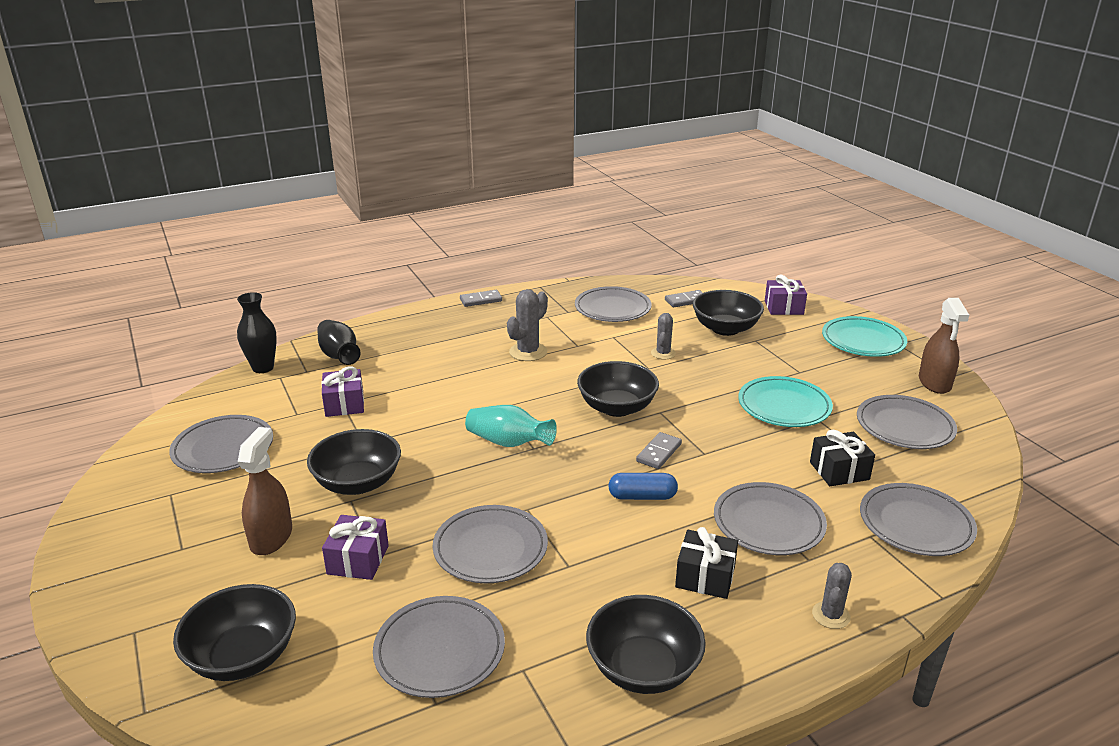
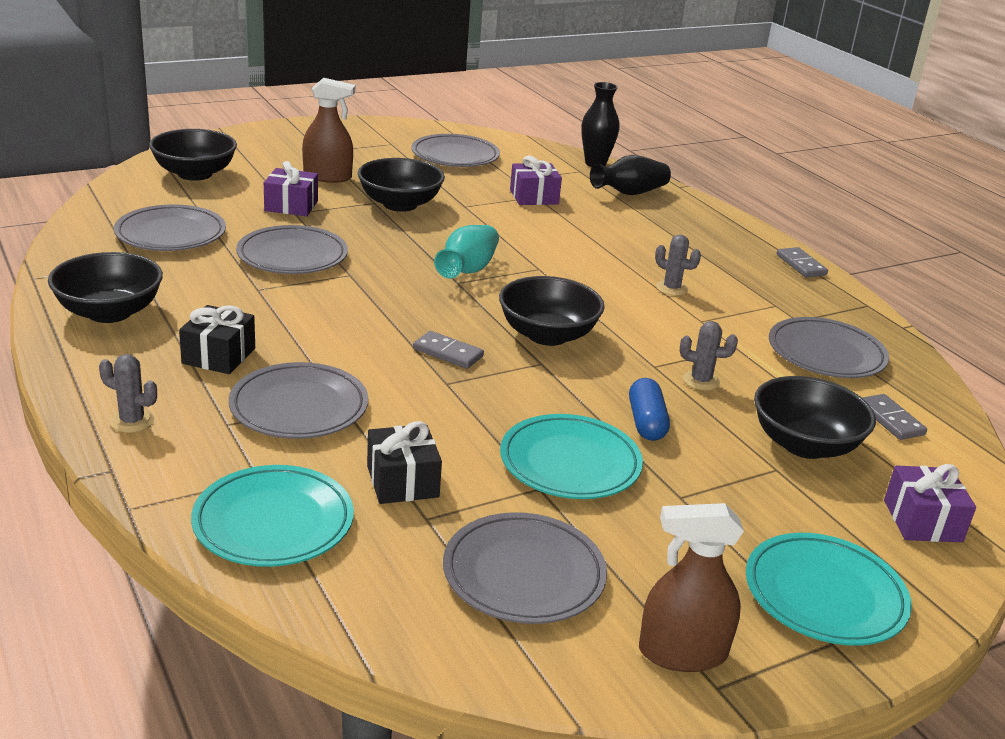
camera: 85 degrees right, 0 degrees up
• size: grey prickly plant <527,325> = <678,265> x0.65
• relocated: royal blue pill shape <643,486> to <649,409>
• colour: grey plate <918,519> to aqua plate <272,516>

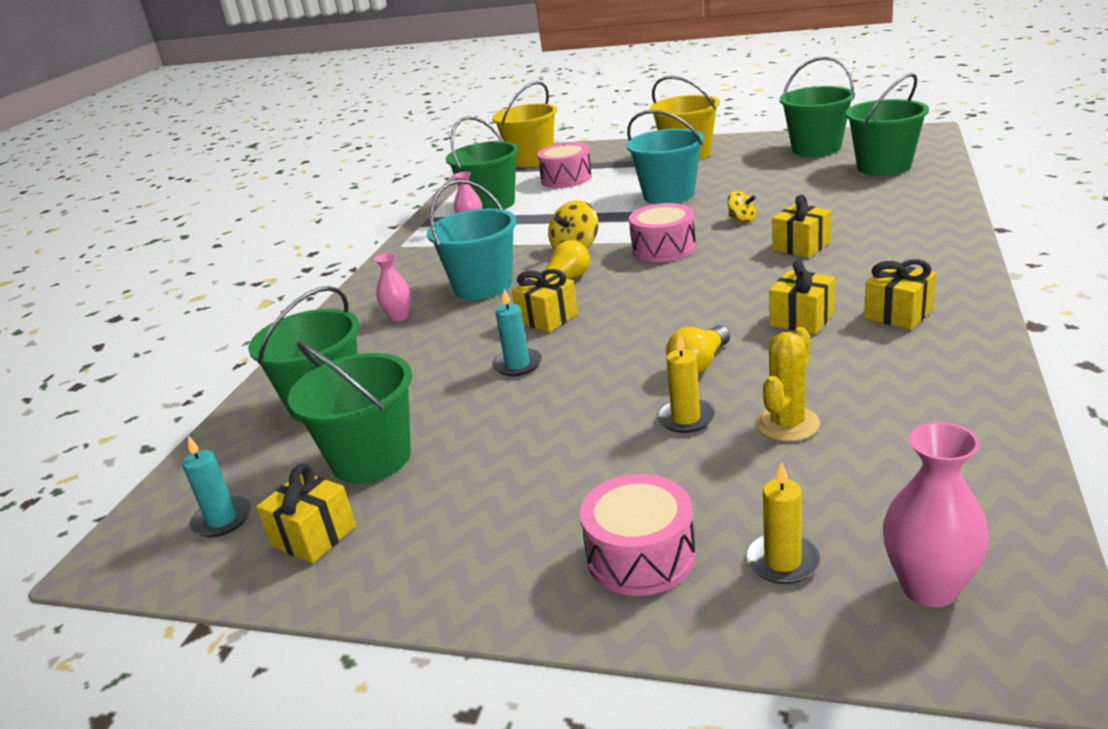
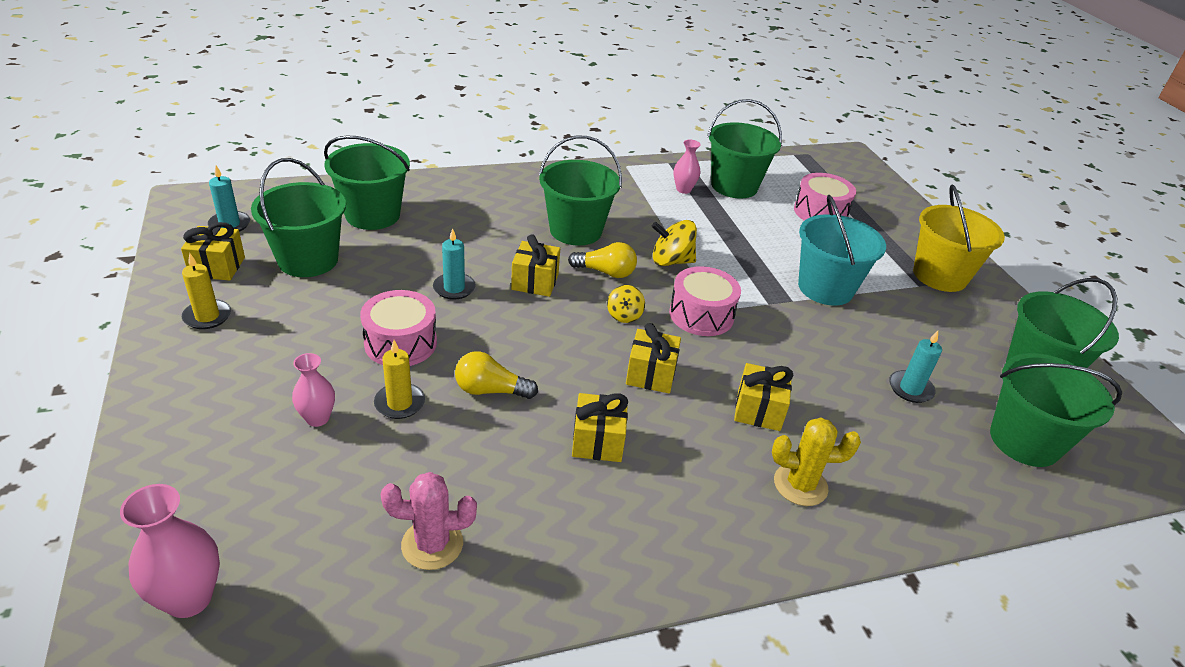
camera: 50 degrees right, 10 degrees up
• missing: golden pail <524,124>
• colour: aqua pail <472,240> to green pail <580,190>
• relocated: golden whirligig <742,206> to <626,304>
• relocated: rosy vase <392,287> to <313,390>
• relocated: golden present <900,294> to <653,358>
• relocated: golden prickly plant <788,384> to <816,462>
• relocated: golden wax candle <783,523> to <206,291>
• relocated: rosy drum <638,535> to <398,328>
• appeared: aqua wax candle <915,367>
• appeared: rosy prickly plant <429,521>

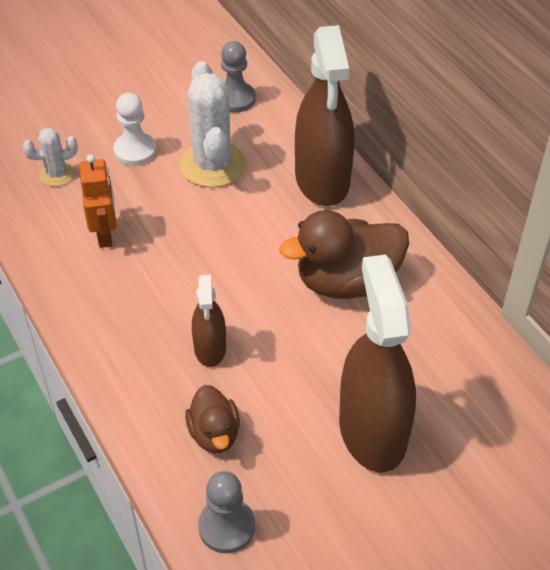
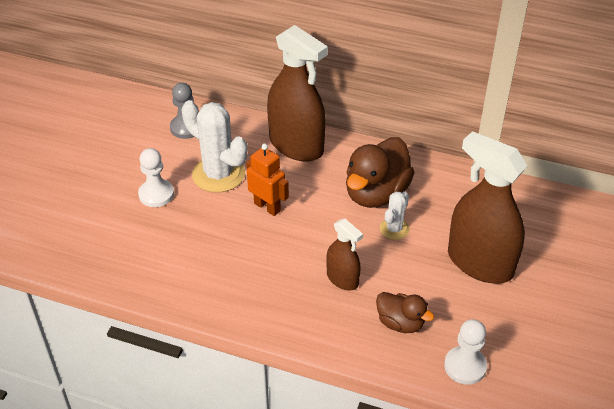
camera: 40 degrees left, 5 degrees down
• relocated: white prickly plant <50,157> to <395,216>
• relocated: bright orange robot figure <97,201> to <268,180>
• colour: grey game pawn <226,512> to white game pawn <465,352>

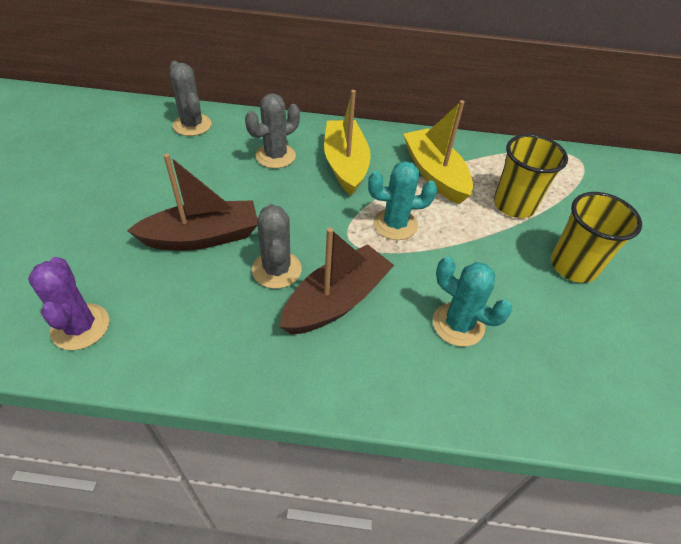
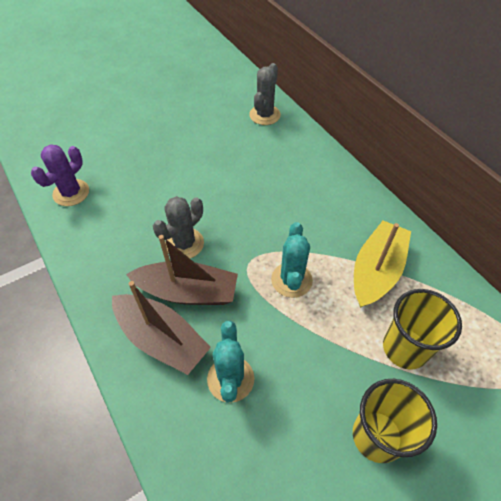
camera: 55 degrees right, 5 degrees up
• missing: golden sailboat <347,143>
• missing: grey prickly plant <272,130>
• relocated: brown sailboat <192,202> to <161,328>
• spun: aqua prickly plant <402,200> = <292,260> 45 degrees clockwise

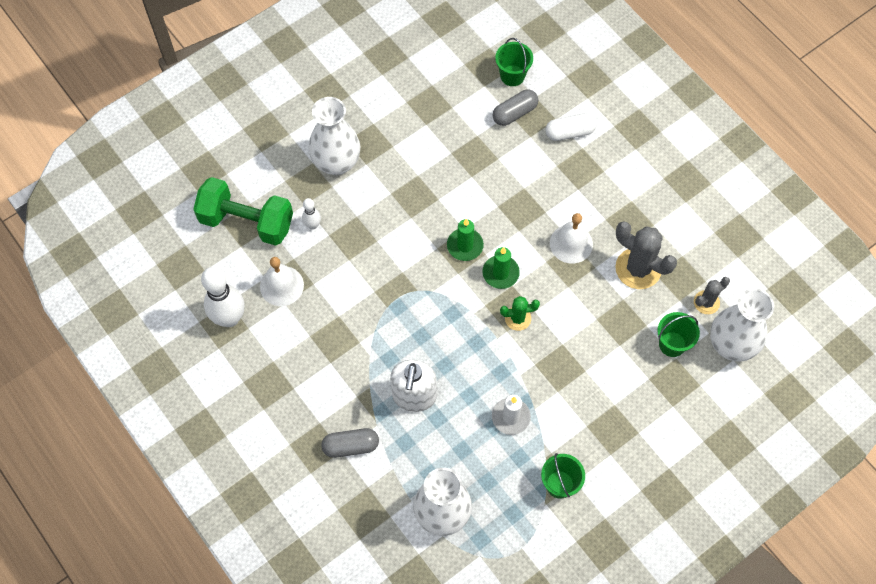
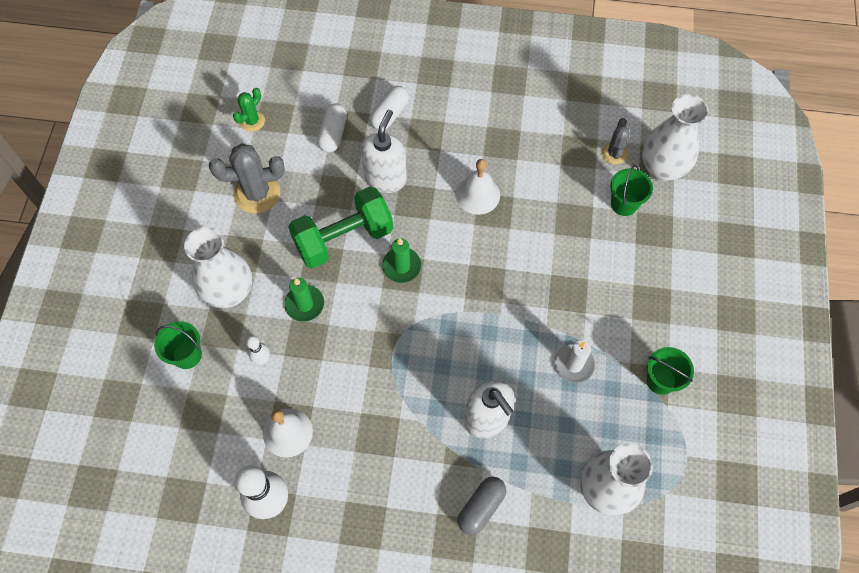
camera: 45 degrees left, 0 degrees up
• relocated: green pail <514,62> to <178,345>
• colour: grey pill shape <515,107> to white pill shape <332,127>
• relocated: green dumbbell <243,211> to <340,227>
• relocated: grey prickly plant <646,255> to <247,178>
• relocated: green wax candle <501,268> to <304,300>
• relocated: green prickly plant <520,313> to <249,110>
• appeared: white soap pump <384,151>

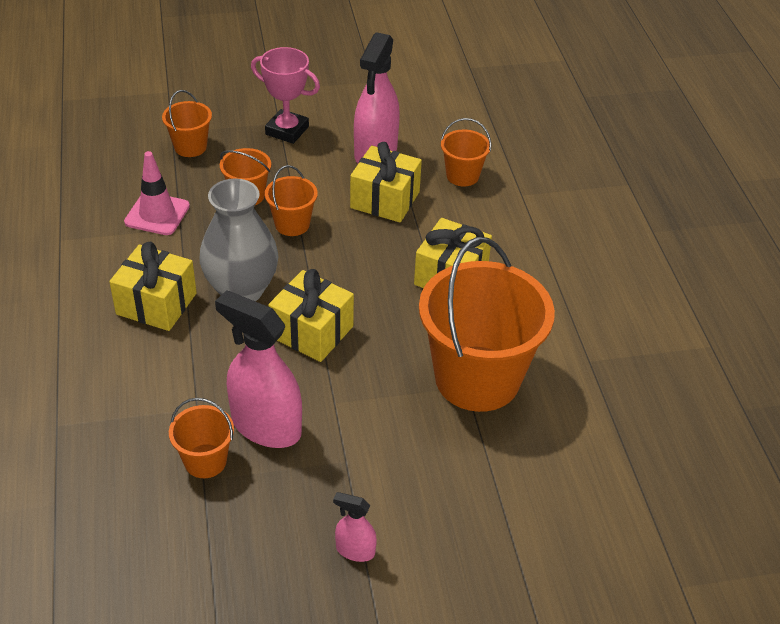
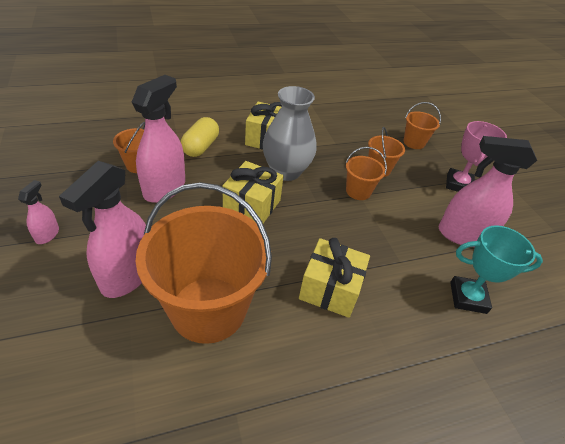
camera: 80 degrees right, 0 degrees up
• exchanged: bright orange pail <466,152> to aqua prize cup <496,269>
• missing: golden present <386,182>
• missing: rosy safety cone <157,193>
• appeared: golden pill shape <200,137>
• appeared: rosy spray bottle <102,229>

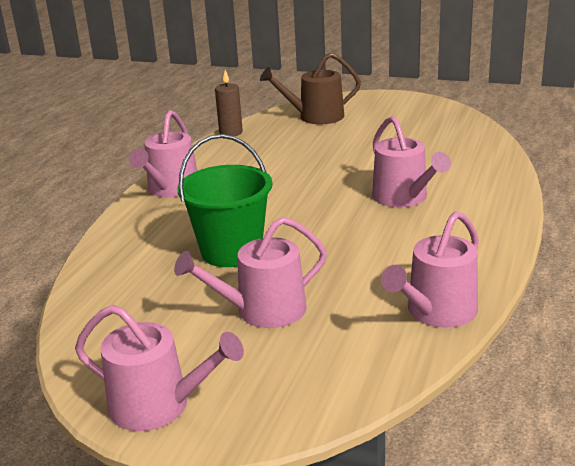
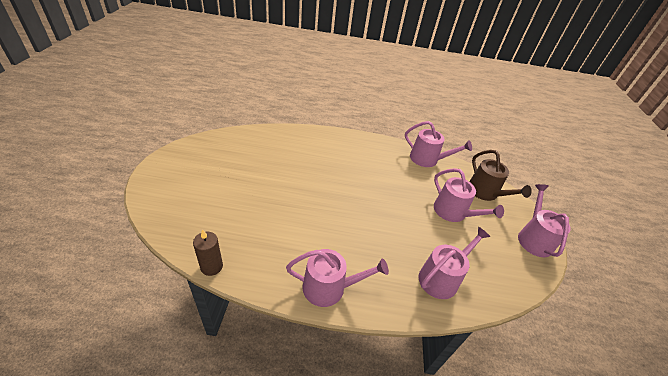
camera: 110 degrees left, 15 degrees up
• relocated: brown watering can <310,88> to <500,175>
• relocated: rosy watering can <411,161> to <454,263>
• missing: green pail <225,200>

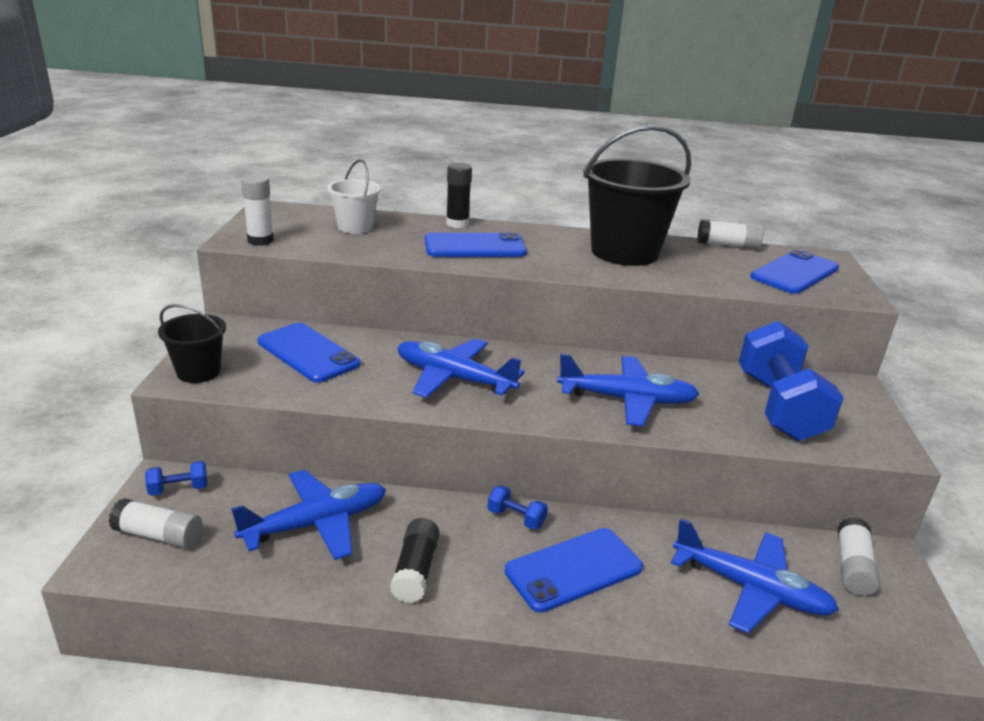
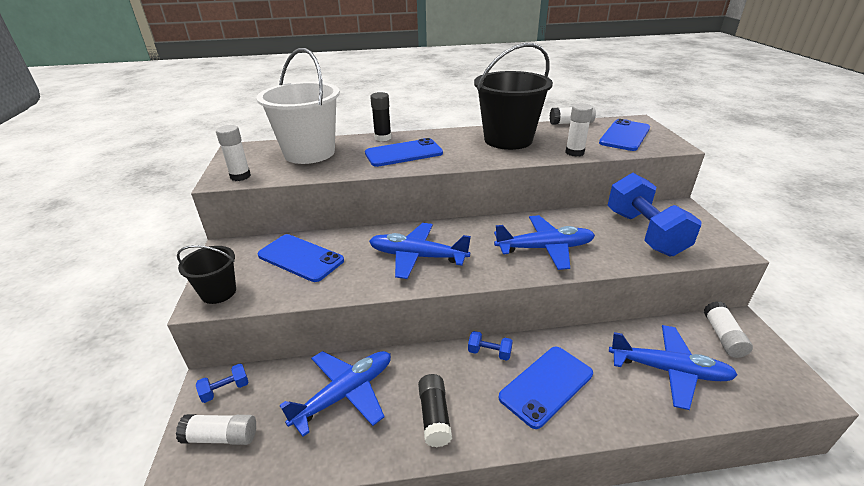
camera: 10 degrees left, 5 degrees up
• size: white pail <354,196> = <298,106> x1.91
• appeared: white stick of glue <579,130>

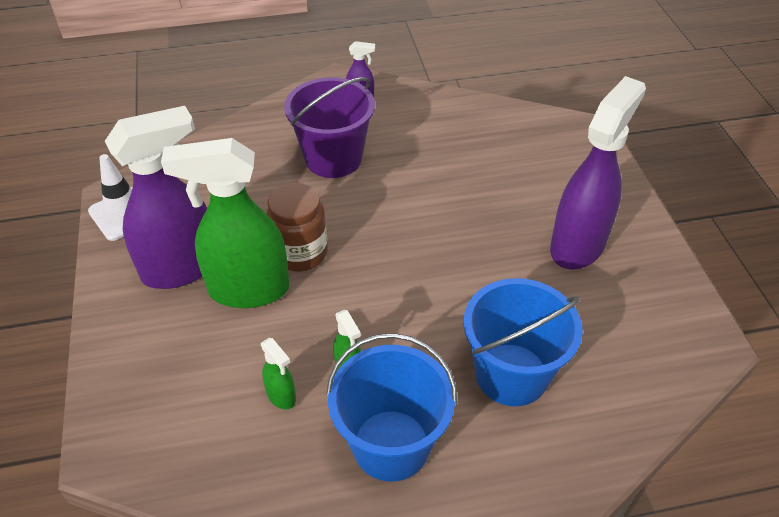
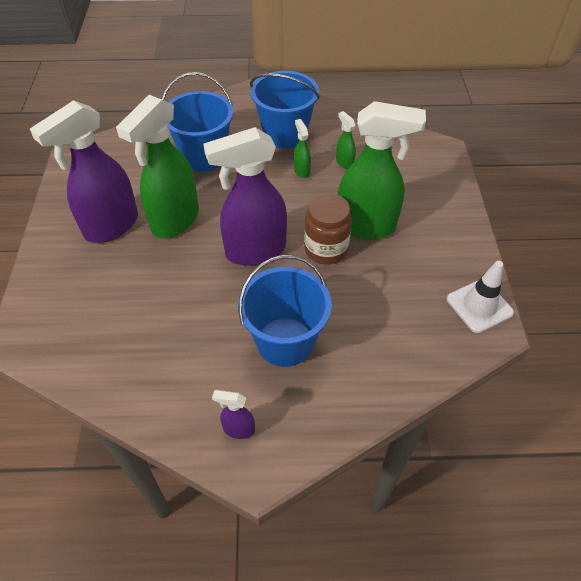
camera: 170 degrees left, 5 degrees up
• colour: violet pail <329,127> to royal blue pail <285,311>
• relocated: violet spray bottle <156,197> to <245,196>
• appeared: green spray bottle <157,166>

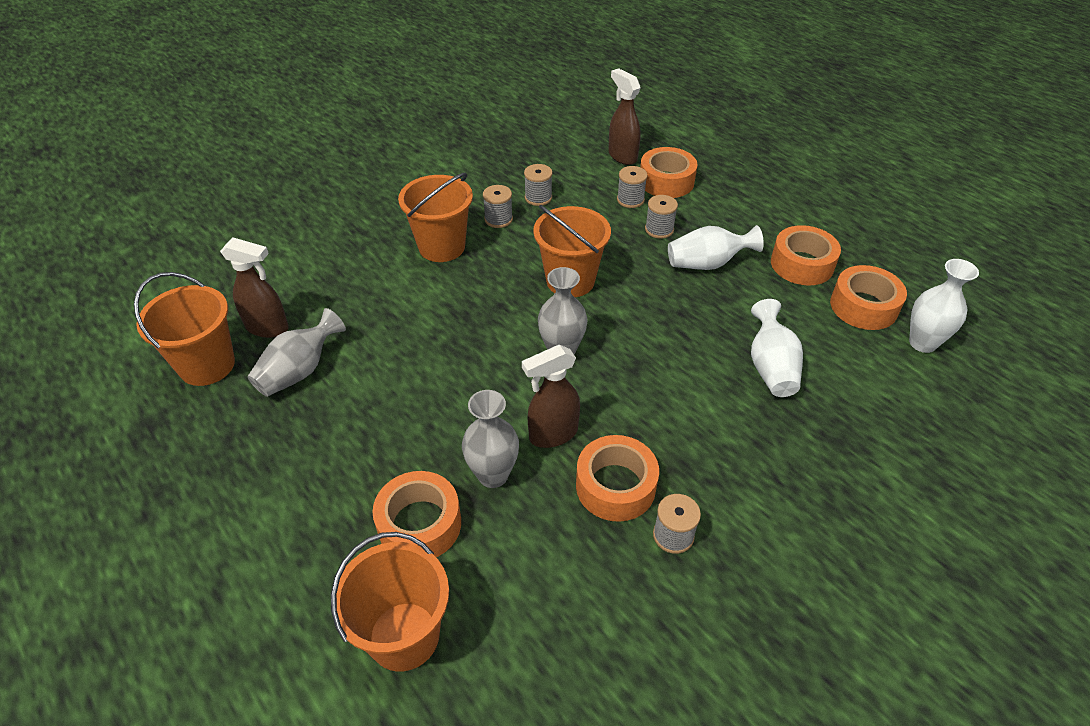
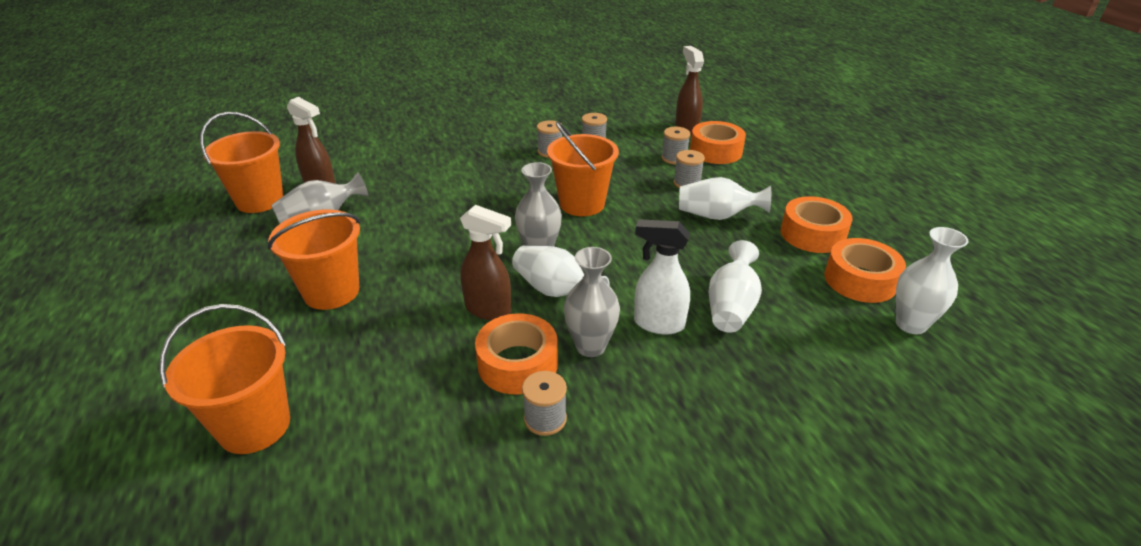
camera: 20 degrees right, 10 degrees down
• relocated: bright orange pail <435,217> to <314,259>
• spun: brown spray bottle <551,396> = <485,262> 150 degrees counterclockwise
• relocated: grey vase <490,439> to <592,302>
• missing: bright orange roll of tape <416,514>
• appeared: white spray bottle <662,277>
• appeared: white vase <561,271>

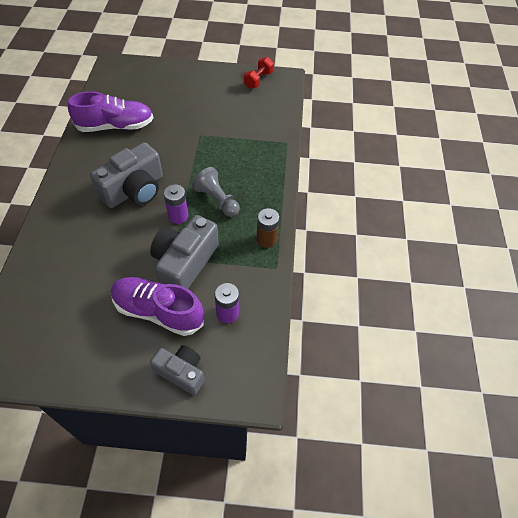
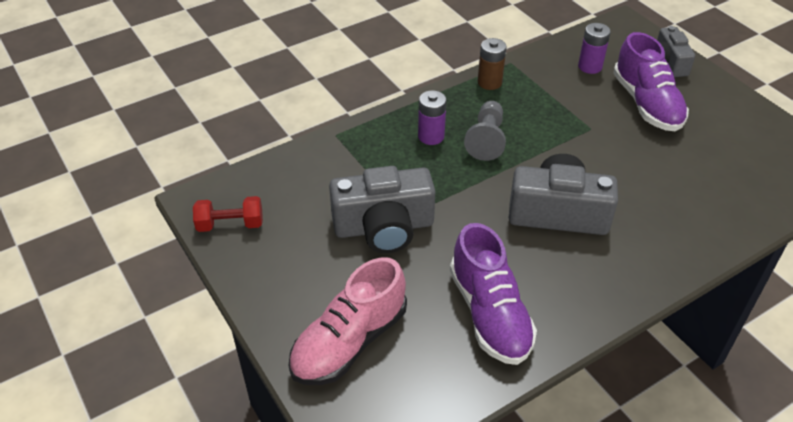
camera: 125 degrees left, 10 degrees down
• spun: violet lace-up shoe <110,111> = <493,294> 150 degrees counterclockwise
• relocated: violet power cell <176,204> to <432,117>
• relocated: grey camera <184,252> to <382,209>
• appeared: rosy lace-up shoe <347,321>

